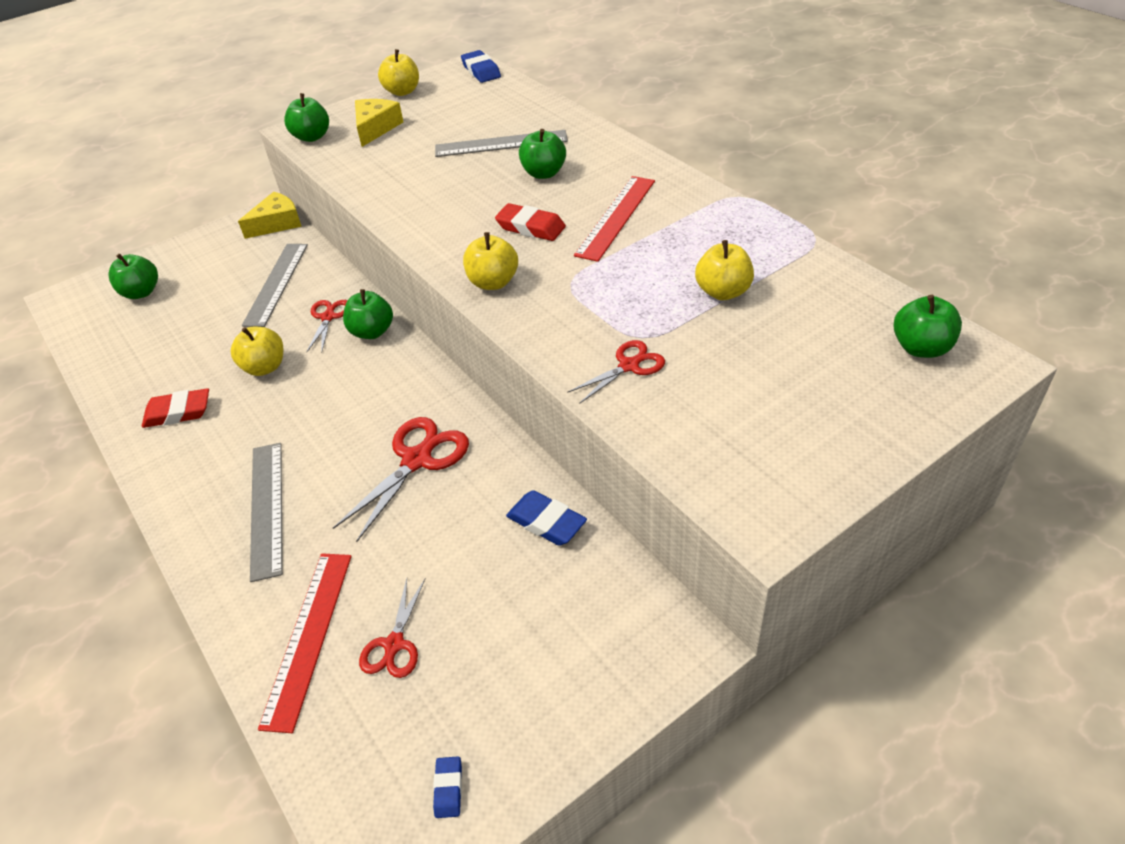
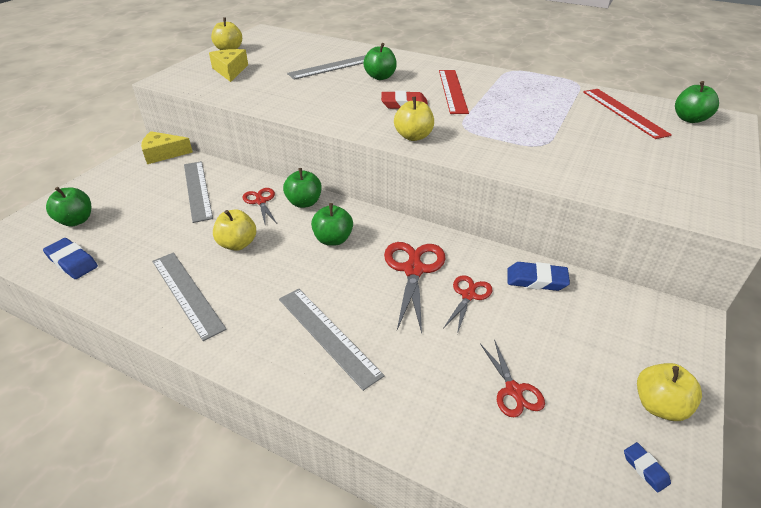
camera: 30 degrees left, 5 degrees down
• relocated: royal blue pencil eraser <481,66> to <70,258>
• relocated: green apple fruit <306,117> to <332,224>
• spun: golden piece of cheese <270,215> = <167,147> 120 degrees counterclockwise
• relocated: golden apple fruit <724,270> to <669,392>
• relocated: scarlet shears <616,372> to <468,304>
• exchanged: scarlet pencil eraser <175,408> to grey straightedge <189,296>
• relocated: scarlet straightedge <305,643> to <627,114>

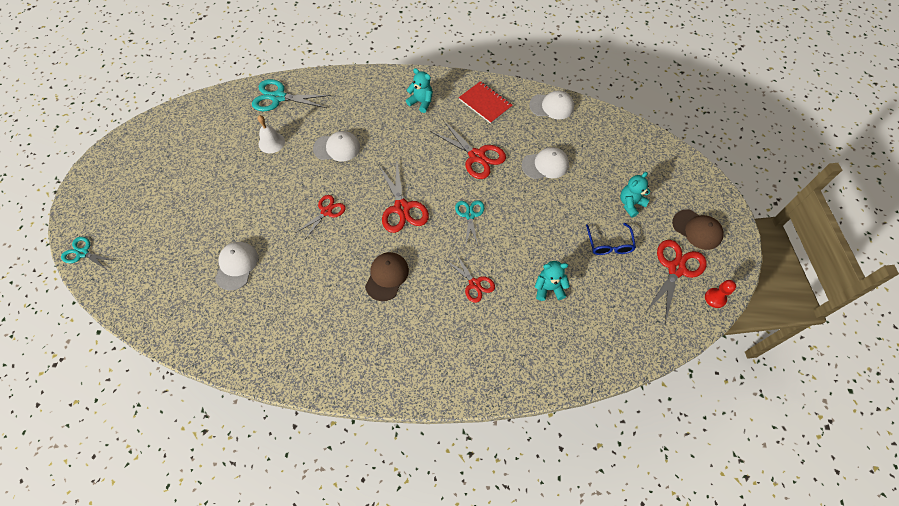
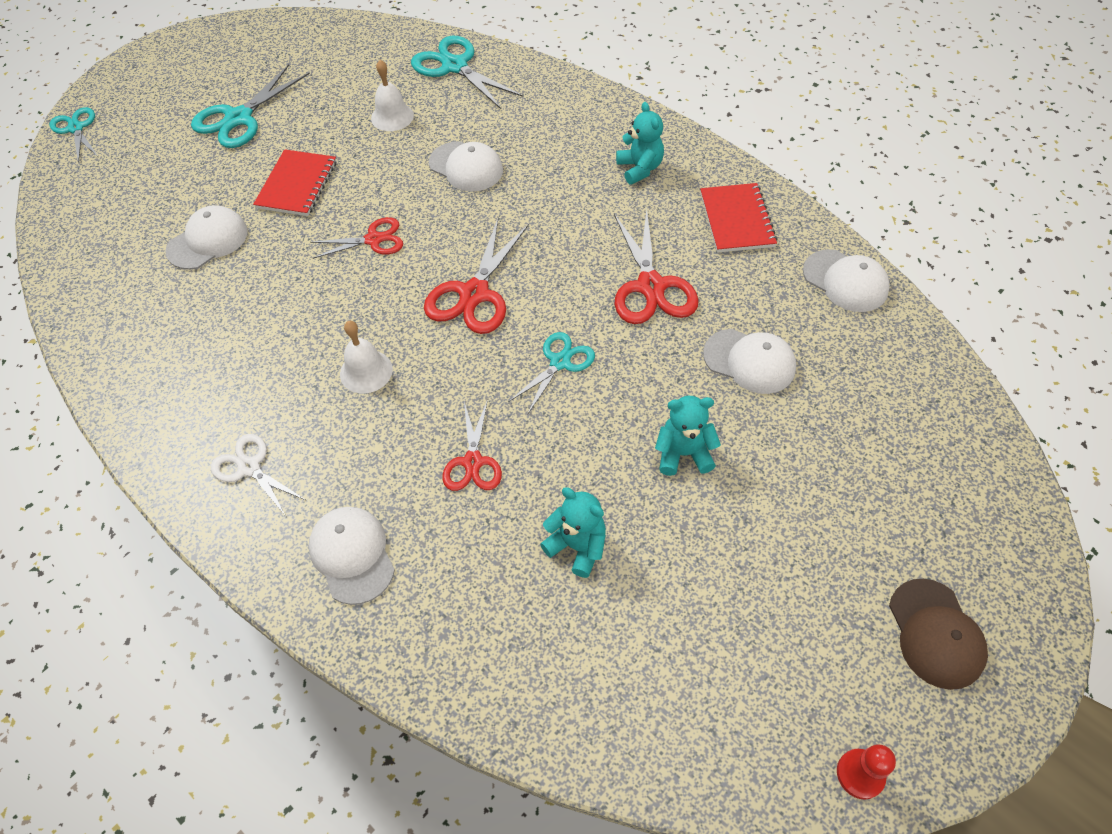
camera: 40 degrees right, 5 degrees down
• relocated: aqua stuffed bear <635,195> to <688,436>
• missing: royal blue glasses <611,239>
• missing: scarlet shears <676,282>
• exchanged: brown cap <387,276> to white hand bell <366,357>
• appeared: aqua shears <250,106>
• appeared: scarlet notebook <294,182>
• appeared: white shears <259,475>
• appeared: white cap <352,556>

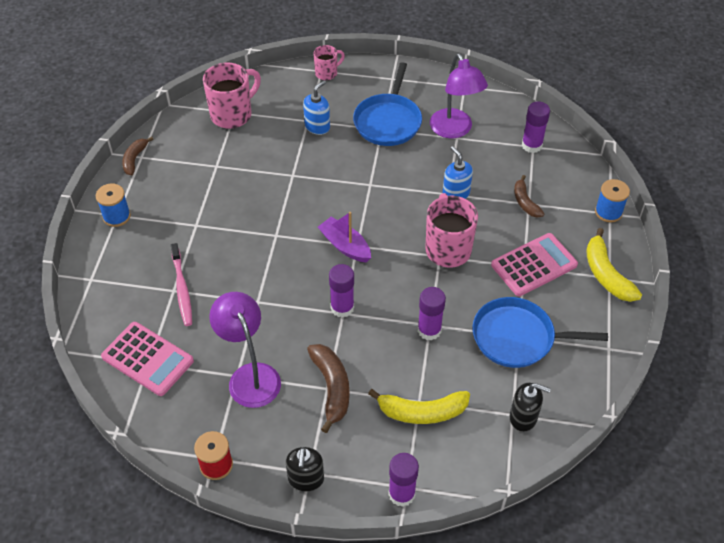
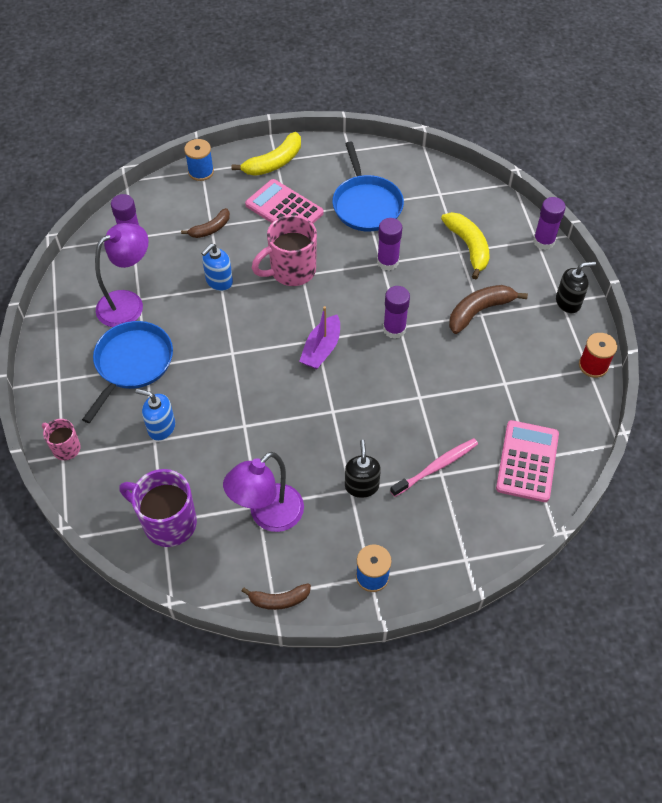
camera: 110 degrees left, 5 degrees up
• spun: royal blue frying pan <387,104> = <127,372> 60 degrees counterclockwise
• colour: rosy coffee mug <232,96> to violet coffee mug <158,508>
• relocated: violet desk lamp <245,350> to <263,492>
• relocated: black soap pump <530,407> to <363,469>

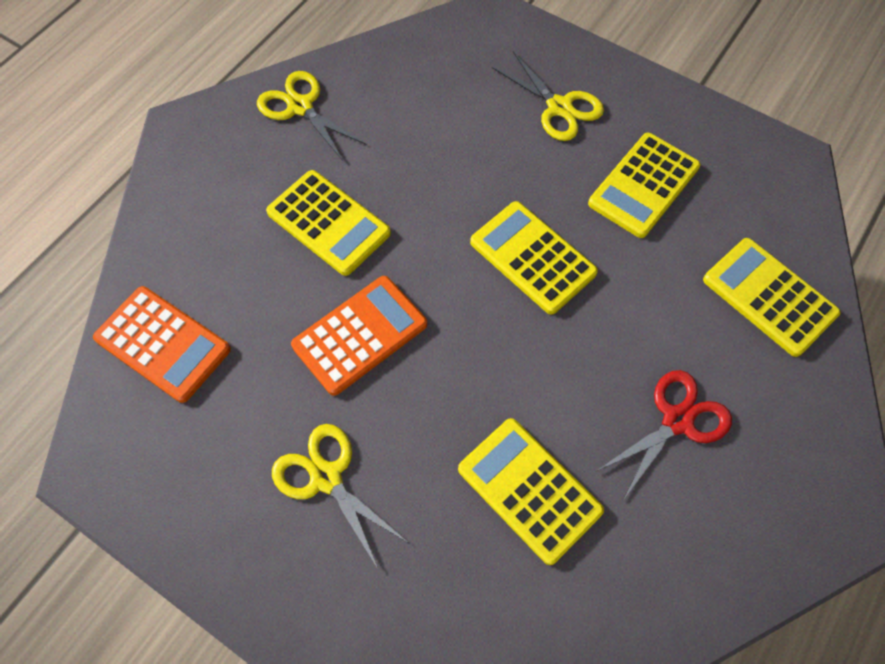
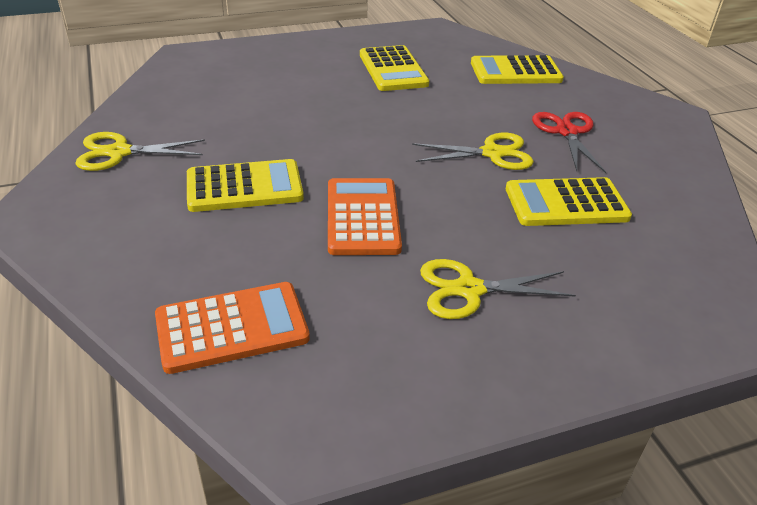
camera: 55 degrees left, 25 degrees down
• relocated: golden shears <548,96> to <473,151>
• missing: golden calculator <534,258>

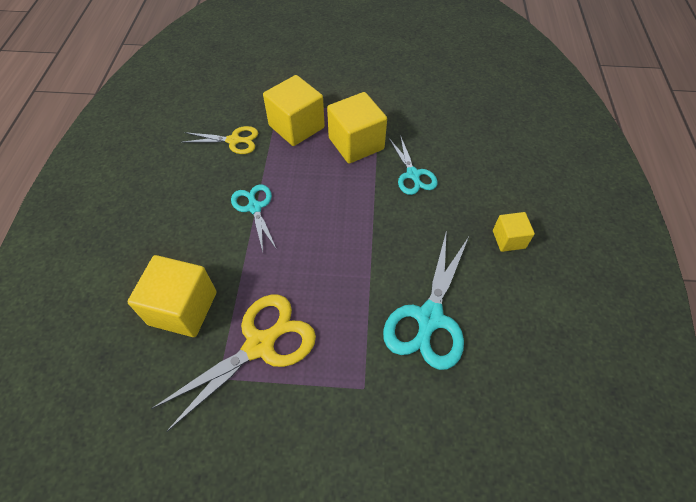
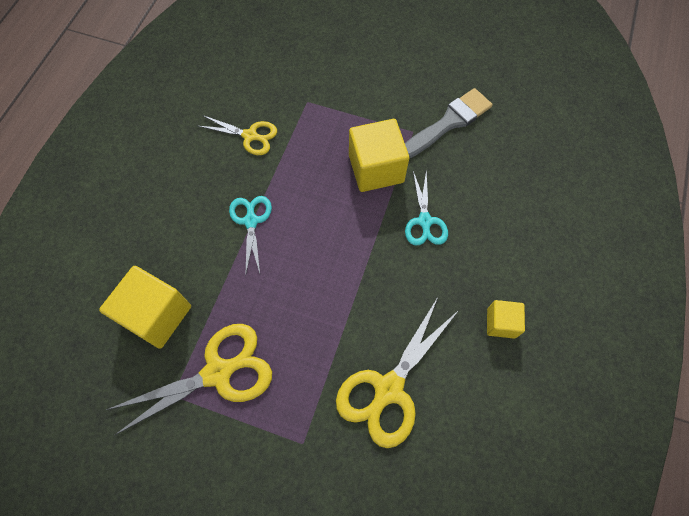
camera: 15 degrees right, 10 degrees up
• missing: golden block <294,110>
• colour: aqua shears <426,300> to golden shears <397,372>
• appeared: grey paint brush <449,123>

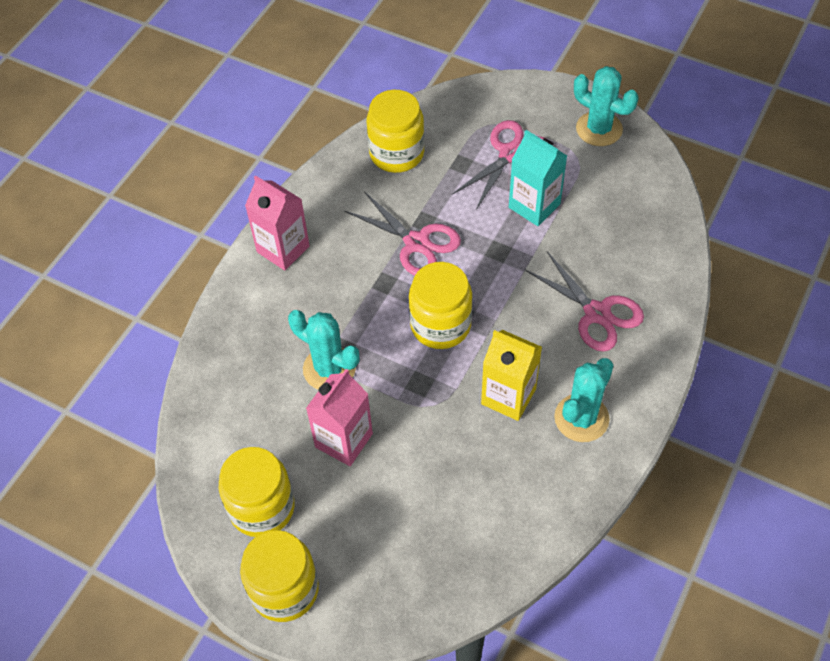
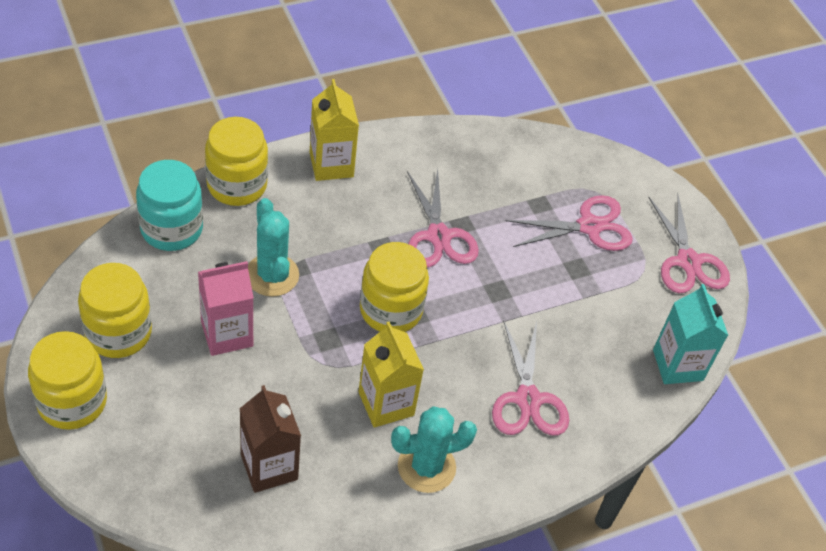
camera: 30 degrees right, 5 degrees down
• exchanged: aqua prickly plant <606,106> to rosy shears <689,243>
• relocated: golden jam jar <396,131> to <236,161>
• relocated: aqua juice carton <538,178> to <691,334>
• colour: rosy juice carton <277,222> to golden juice carton <334,130>
• appeared: aqua jam jar <169,205>
• appeared: brown juice carton <270,439>

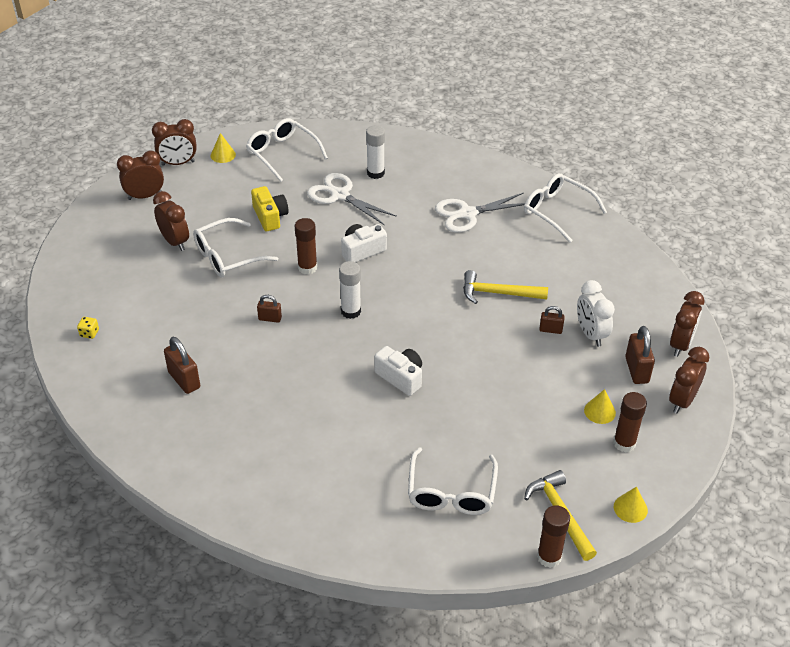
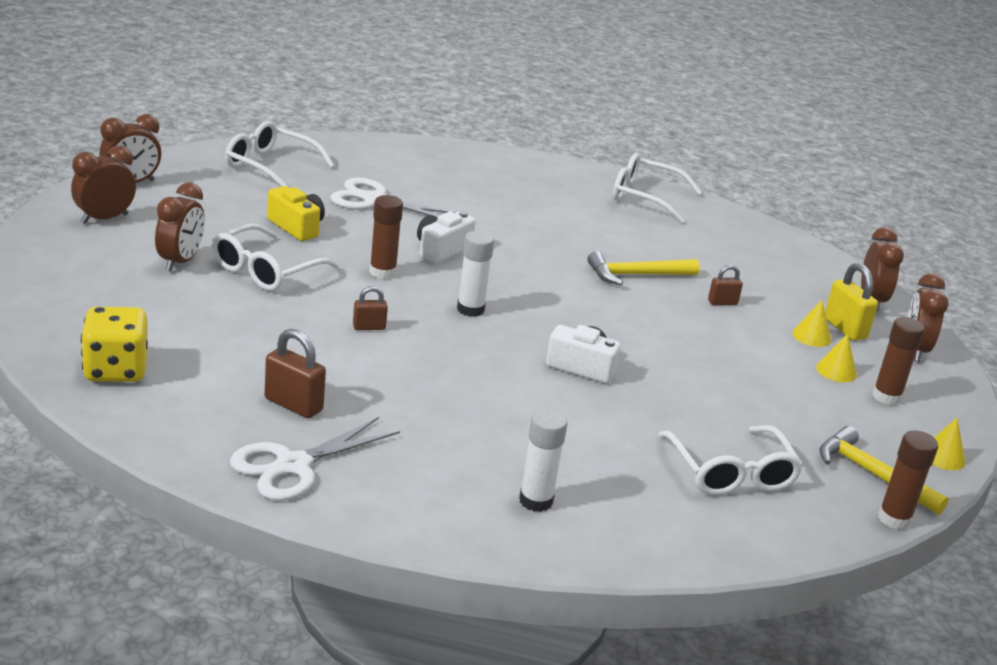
camera: 25 degrees left, 15 degrees down
• relocated: white stick of glue <375,152> to <543,460>
• relocated: golden cone shape <223,148> to <812,323>
• spun: brown clock <171,221> = <180,227> 75 degrees clockwise
• relocated: white shears <480,213> to <315,459>
• missing: white clock <596,313>
• size: golden dice <88,328> = <114,344> x2.38
• colour: brown lock <640,355> to golden lock <851,302>

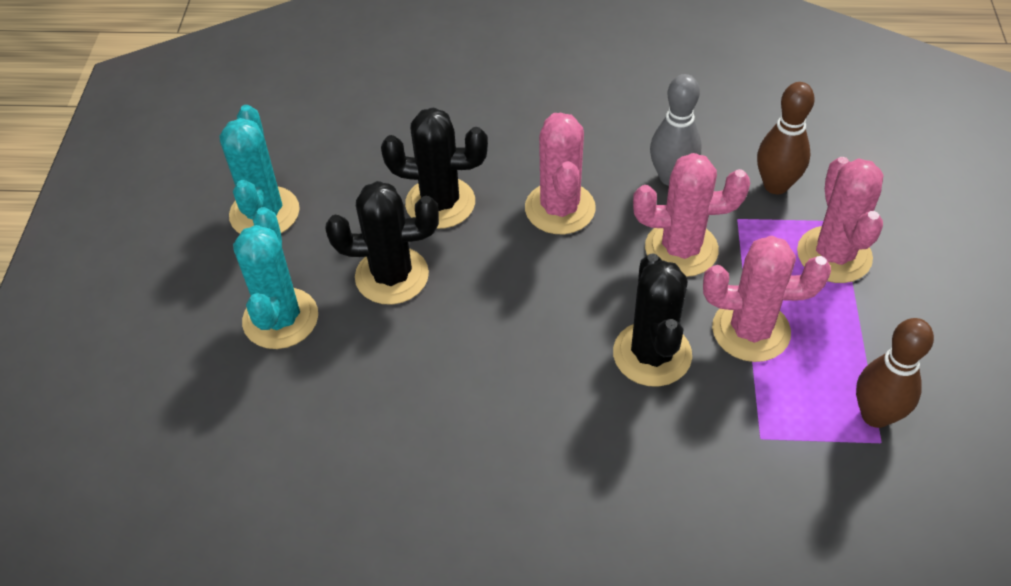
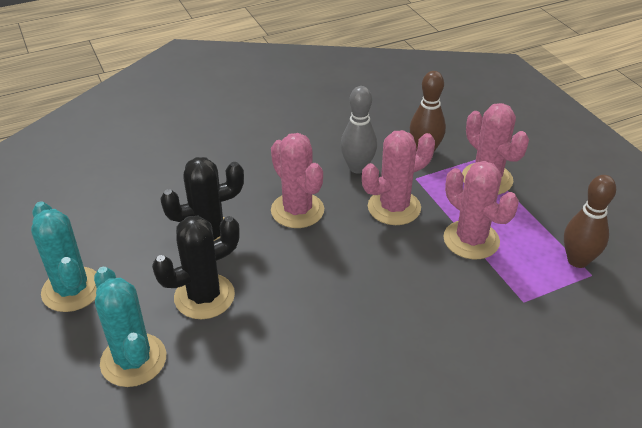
camera: 30 degrees left, 10 degrees down
• spun: rosy prickly plant <767,299> = <481,210> 75 degrees clockwise
• missing: black prickly plant <652,320>

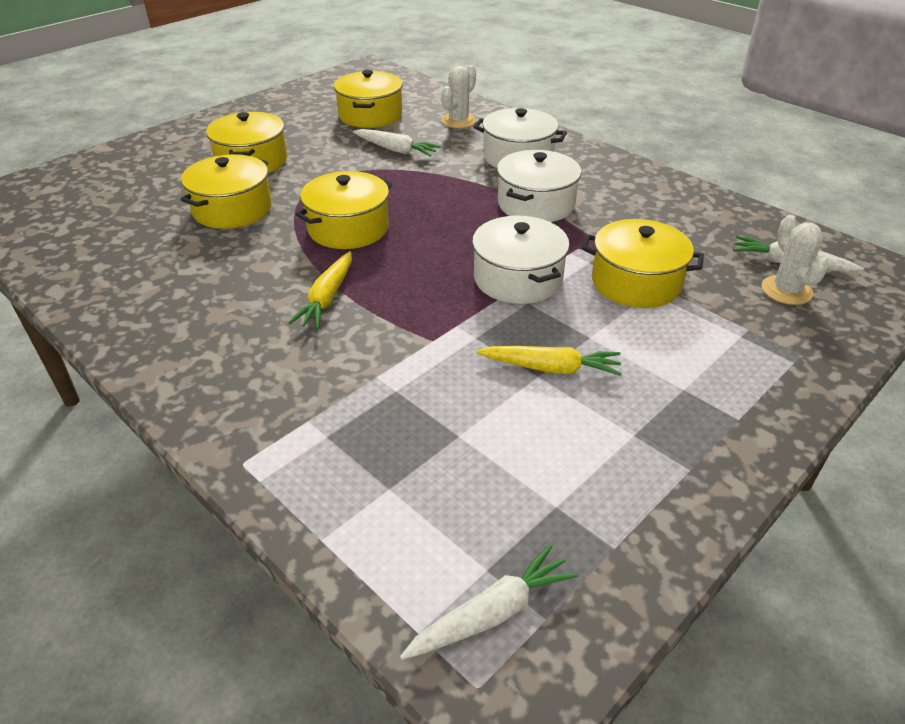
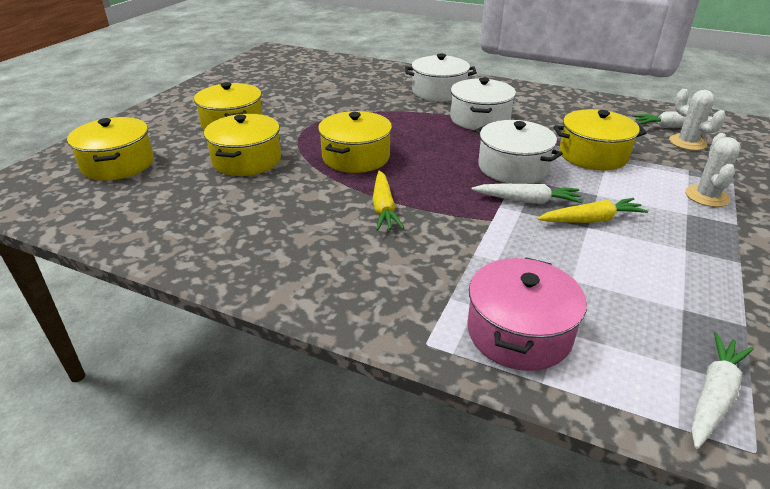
camera: 20 degrees left, 5 degrees down
• relocated: white prickly plant <458,96> to <713,170>
• relocated: golden cooking pot <368,99> to <110,149>
• relocated: white toy carrot <397,143> to <527,194>
• appeared: rosy cooking pot <527,314>

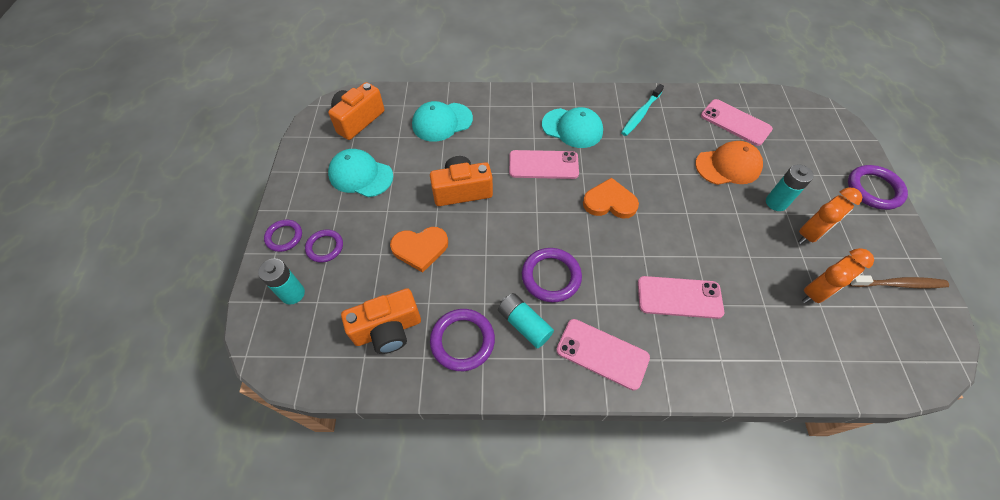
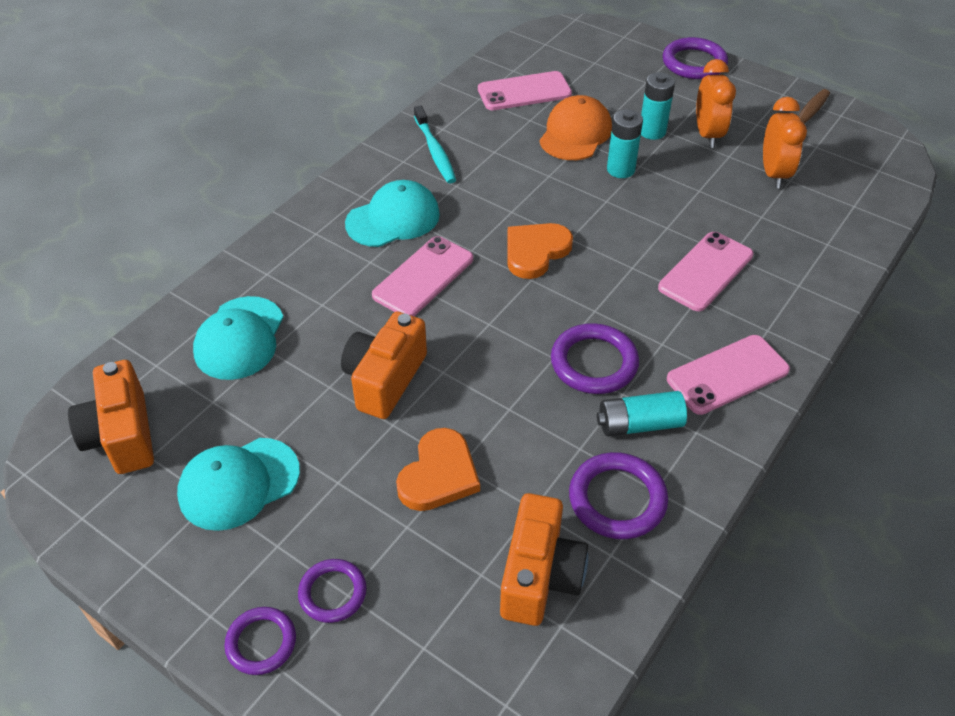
camera: 55 degrees left, 10 degrees down
• relocated: aqua power cell <281,281> to <625,143>

